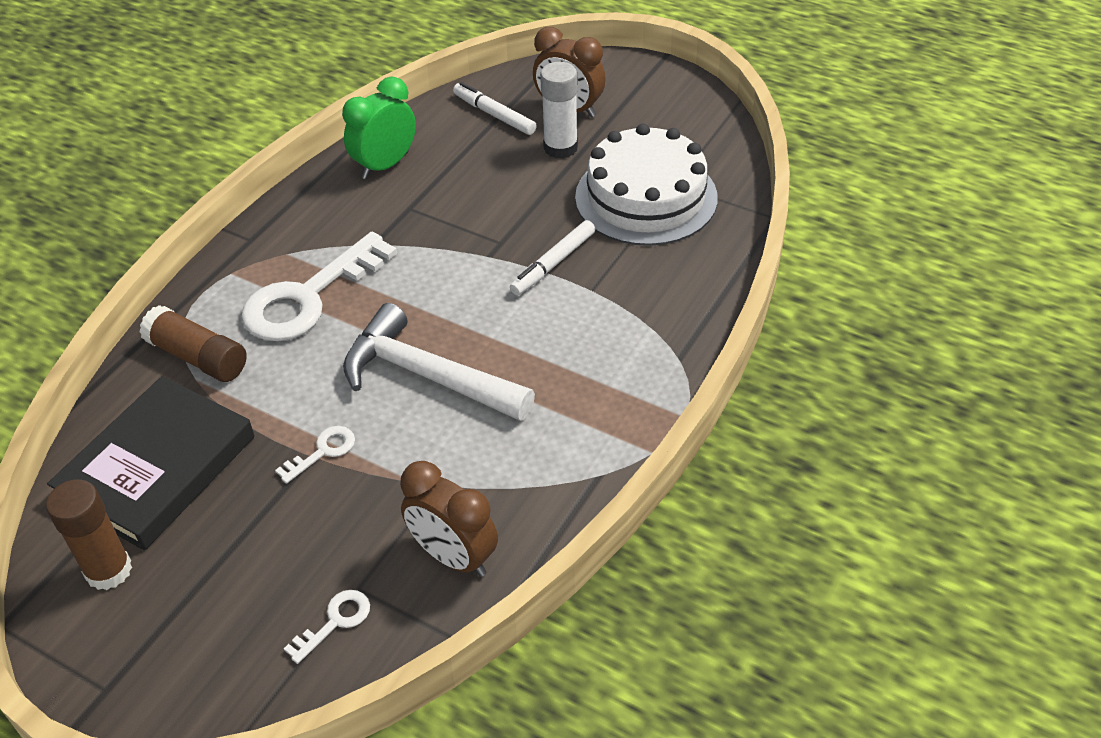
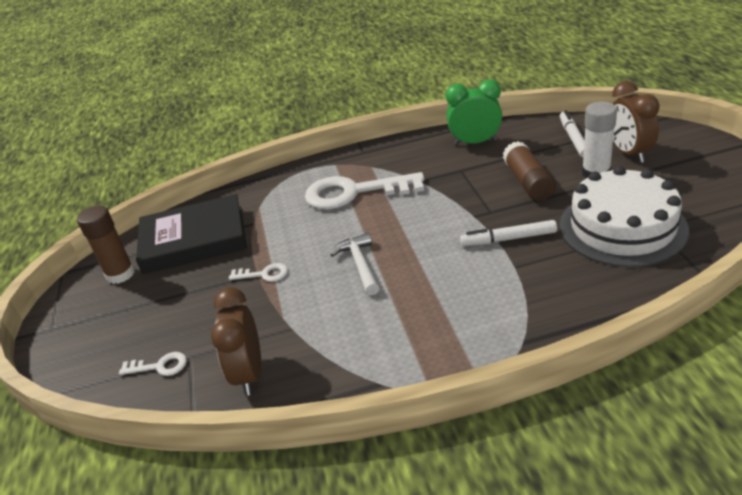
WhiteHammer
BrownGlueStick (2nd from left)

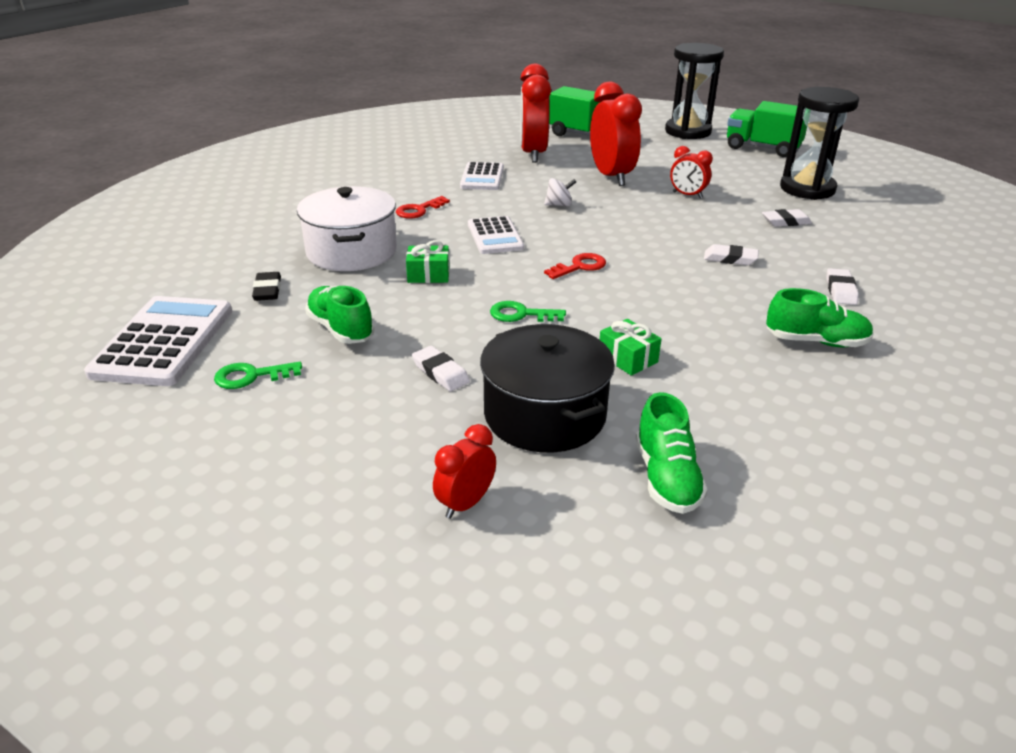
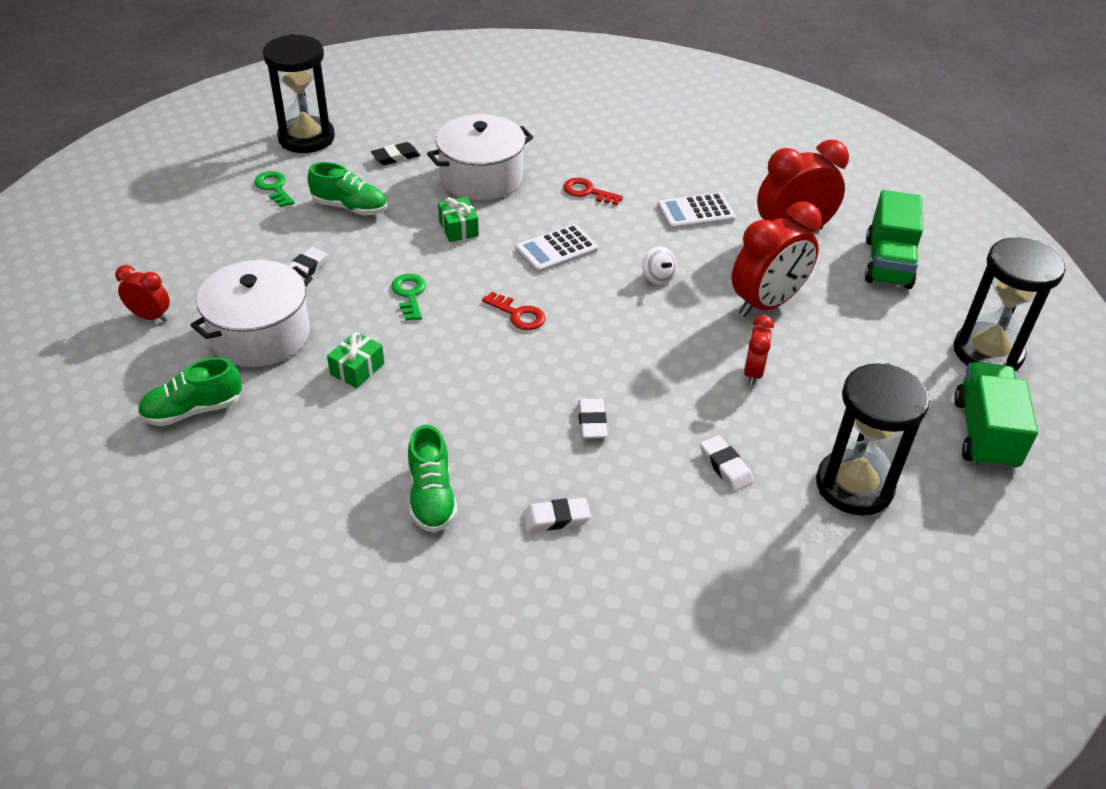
LeafGreenShoe (2nd from left)
JetBlackSandglass (1st from left)
WhitePot (1st from left)

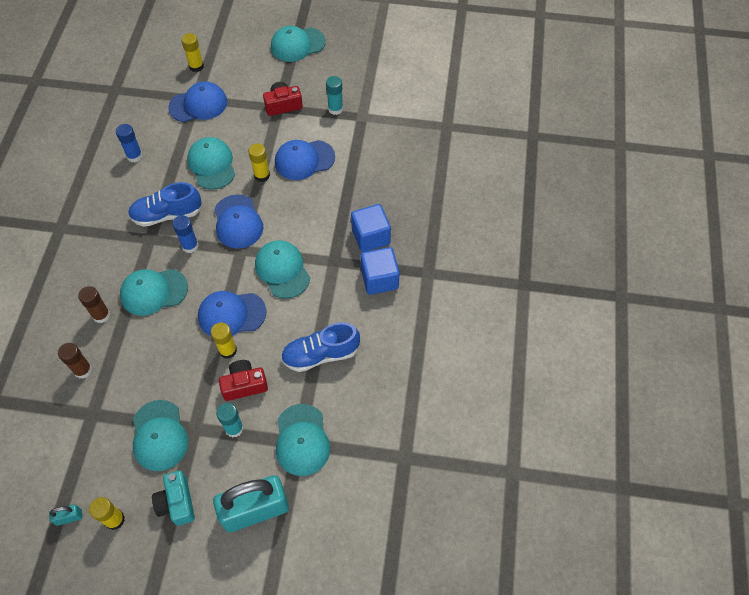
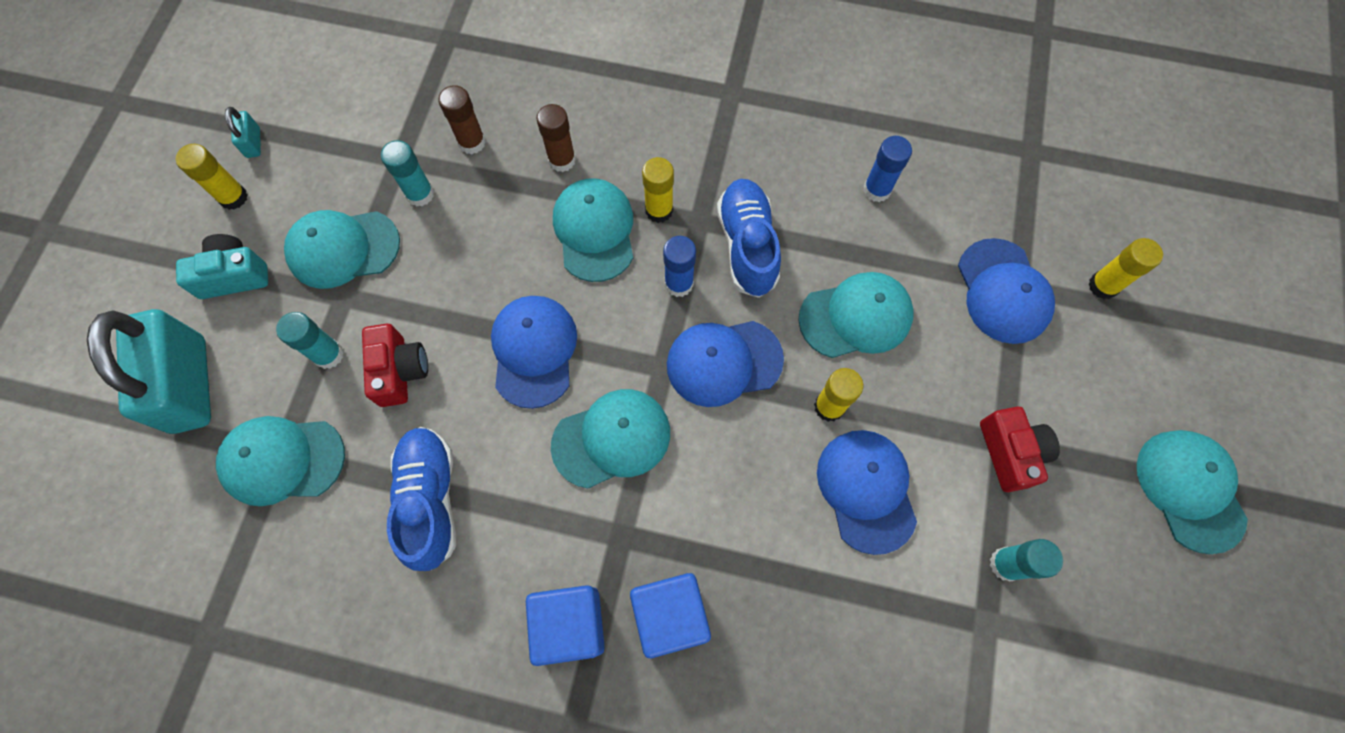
GoldenGlueStick (2nd from left)
TurquoiseGlueStick (2nd from left)

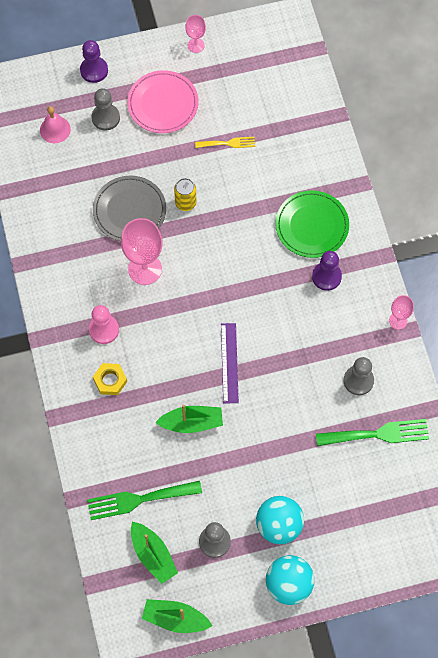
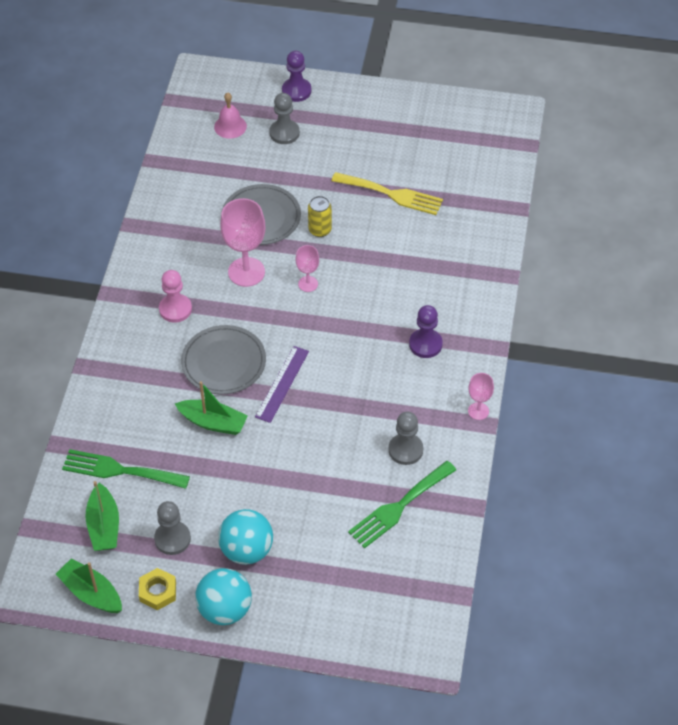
RosyChalice (2nd from left)
RosyFlatDish
GoldenDinnerFork
LeafGreenFlatDish
GoldenHexagonNut
LeafGreenDinnerFork (2nd from left)
GrayFlatDish (1st from left)

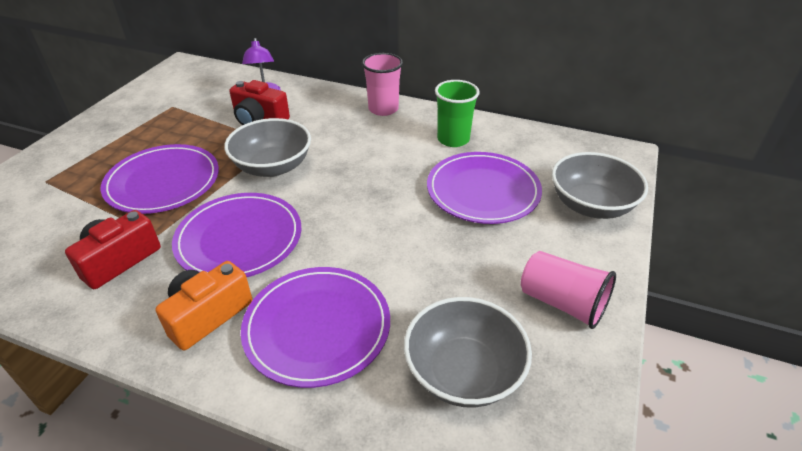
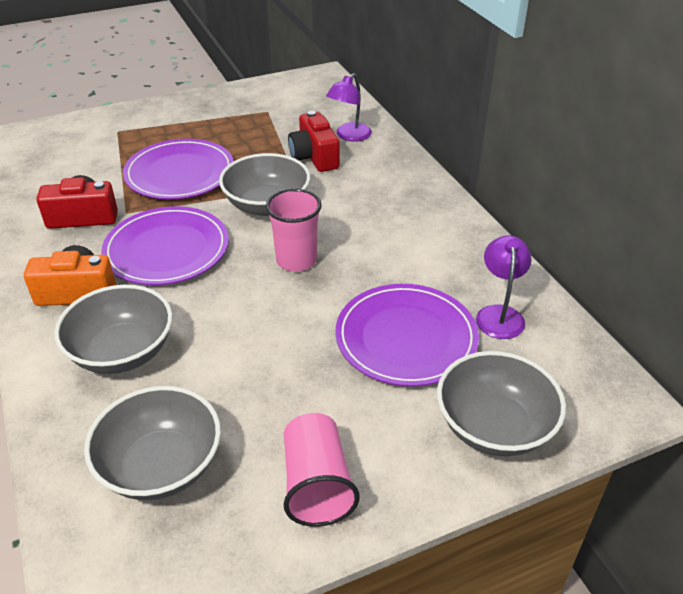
RosyBeaker (1st from left)
LeafGreenBeaker
GrayDeepDish (1st from left)
RoyalPurpleLamp (2nd from left)

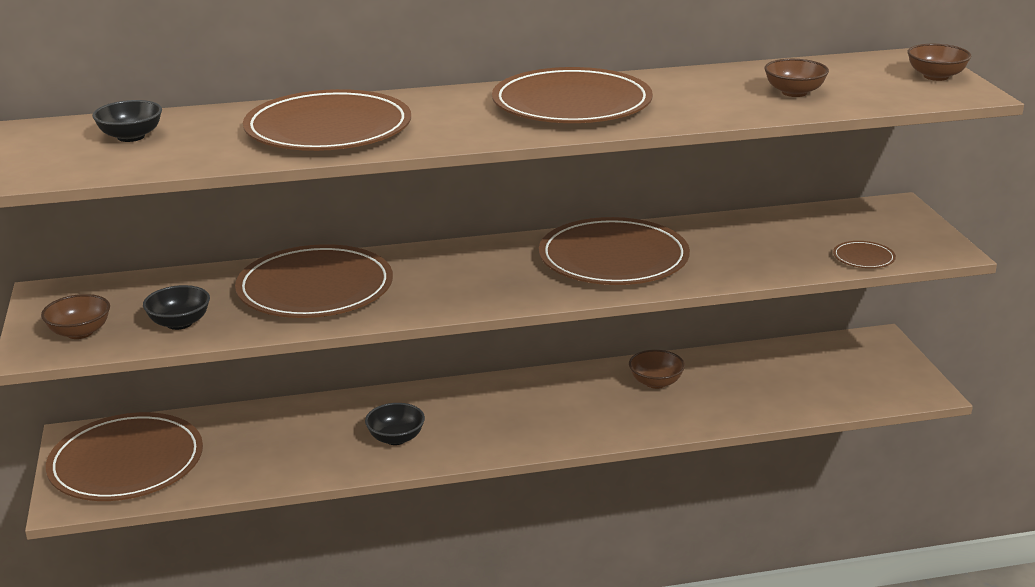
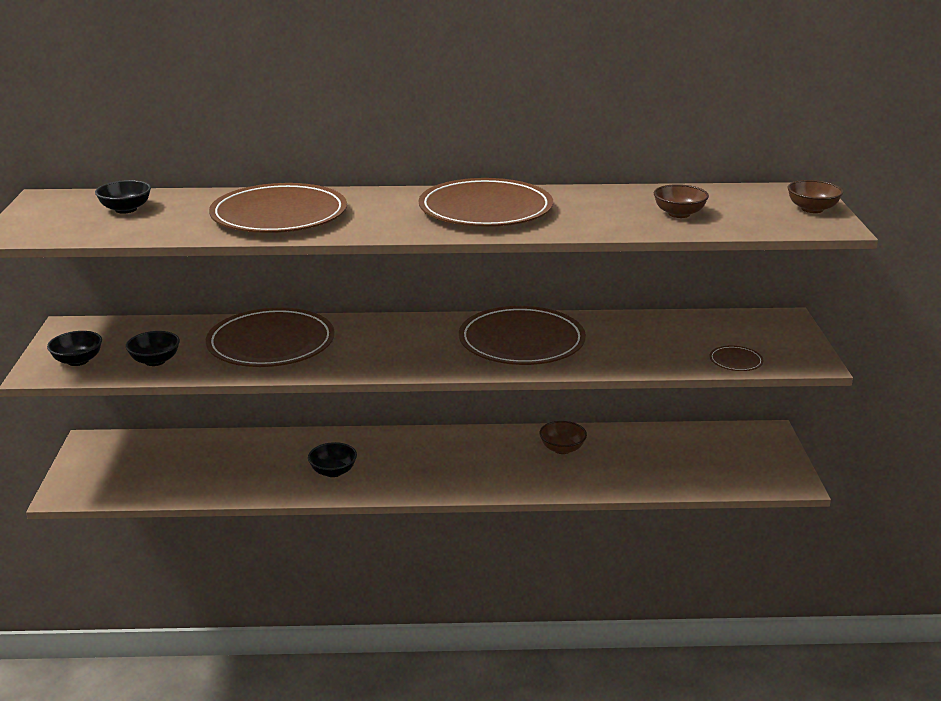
JetBlackDeepDish (1st from left)
BrownFlatDish (1st from left in the first image)

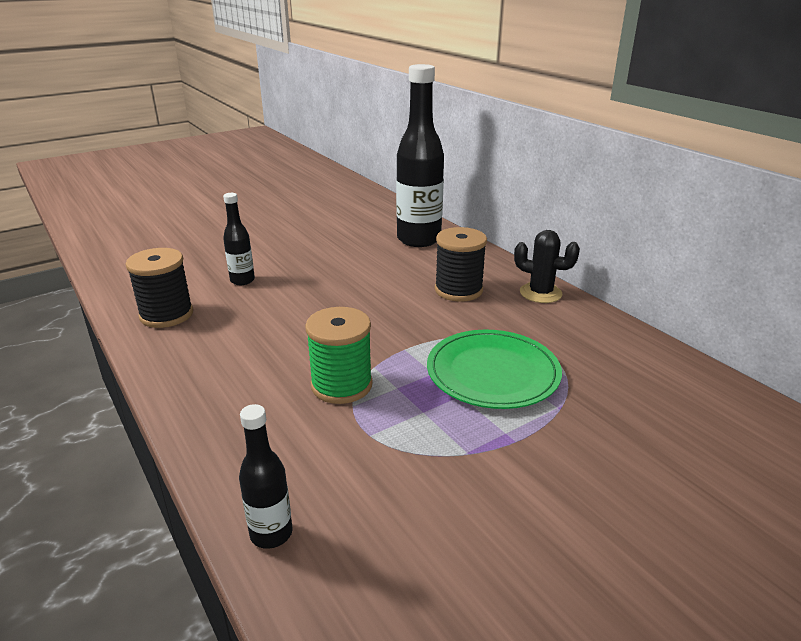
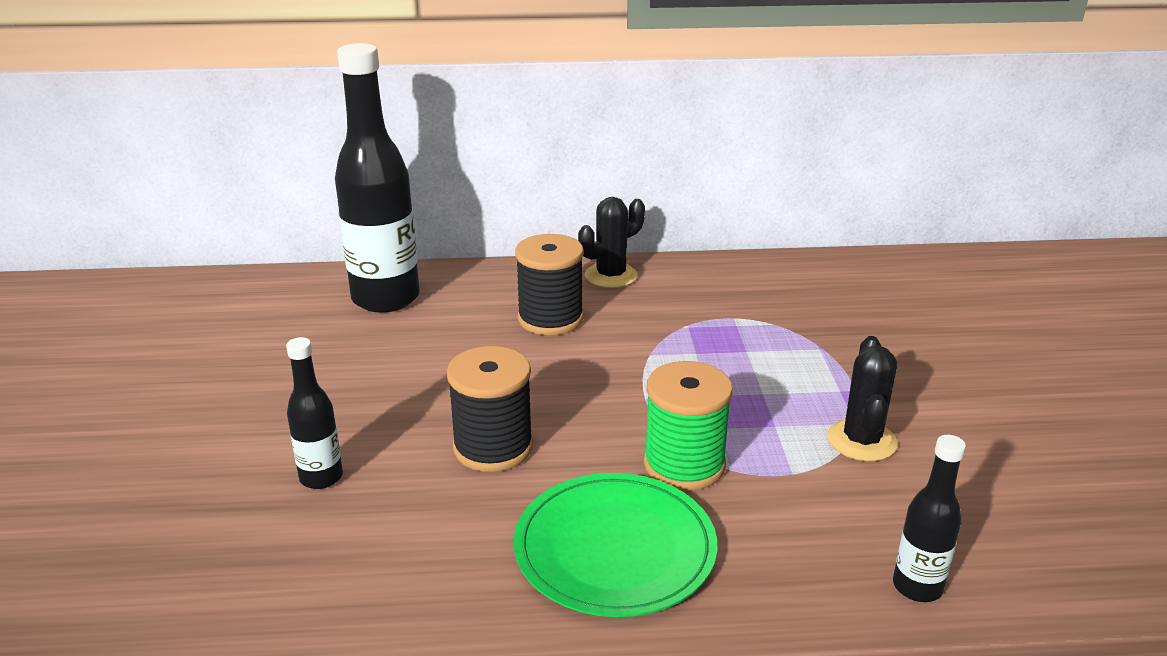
JetBlackBobbin (1st from left)
LeafGreenFlatDish
JetBlackPricklyPlant (2nd from left)

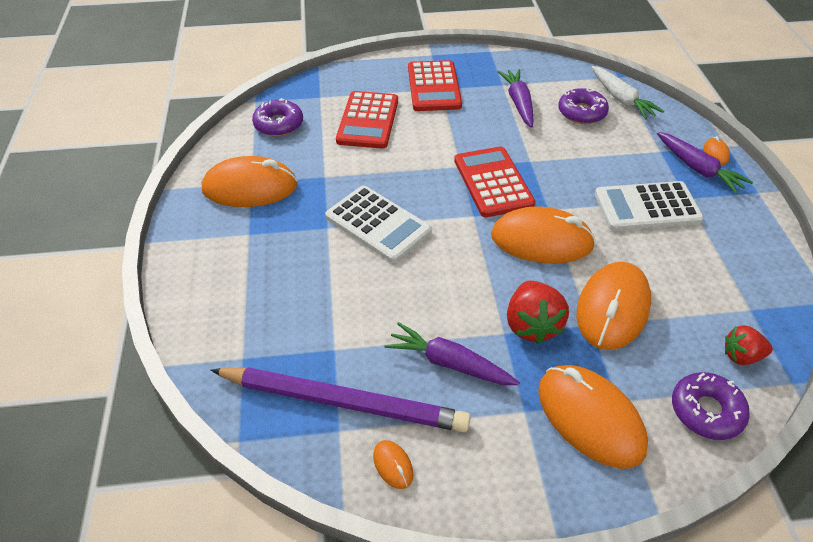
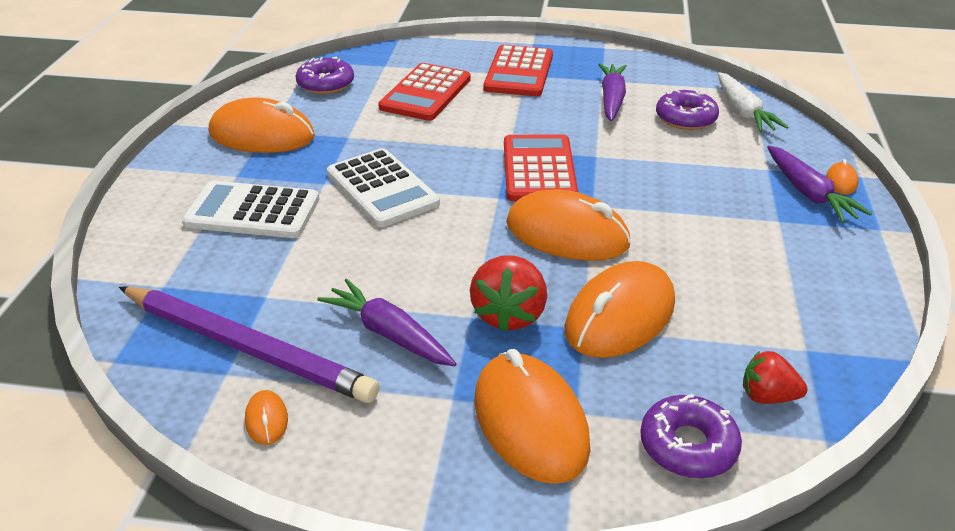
WhiteCalculator (1st from left)

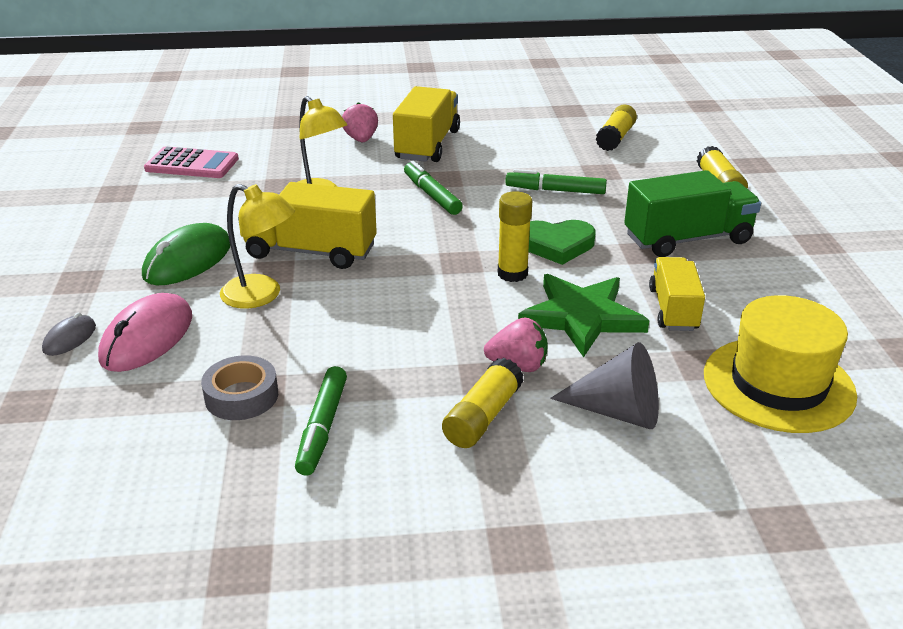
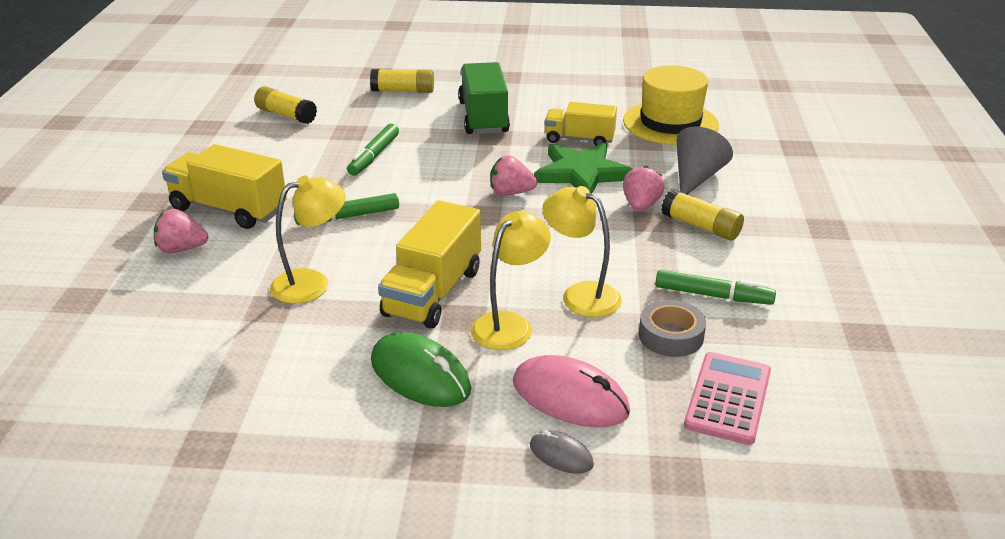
RosyCalculator
RosyBerry (2nd from left)
LeafGreenHeartShape
GoldenLamp (3rd from left)

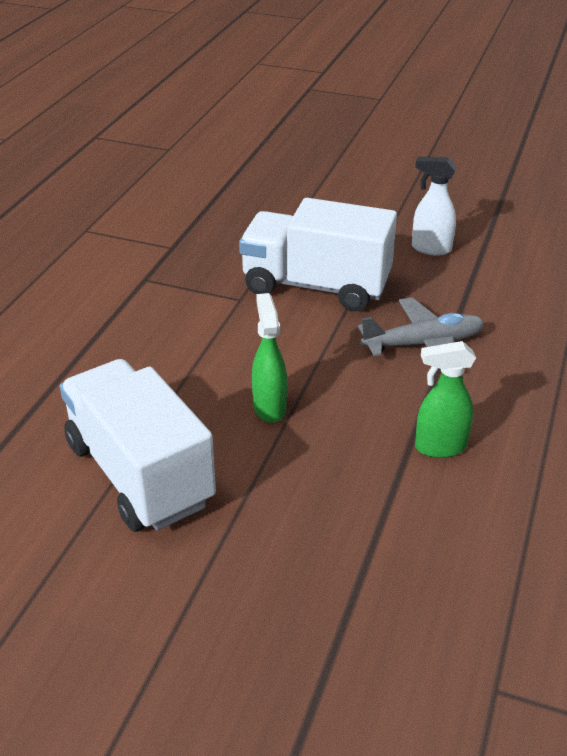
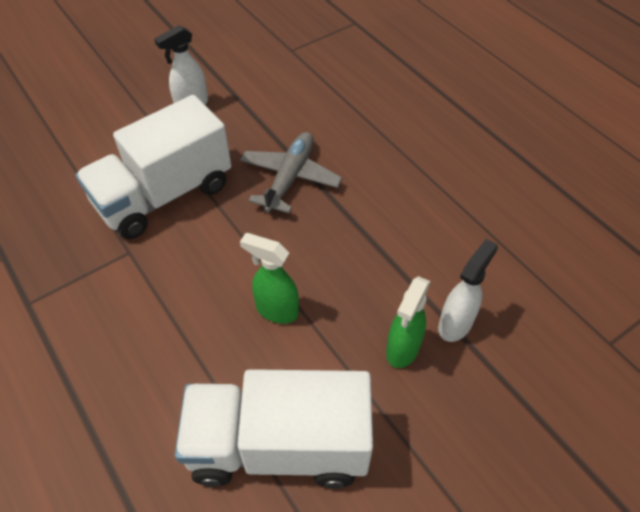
LeafGreenSprayCleaner (2nd from left)
WhiteSprayCleaner (2nd from left)

